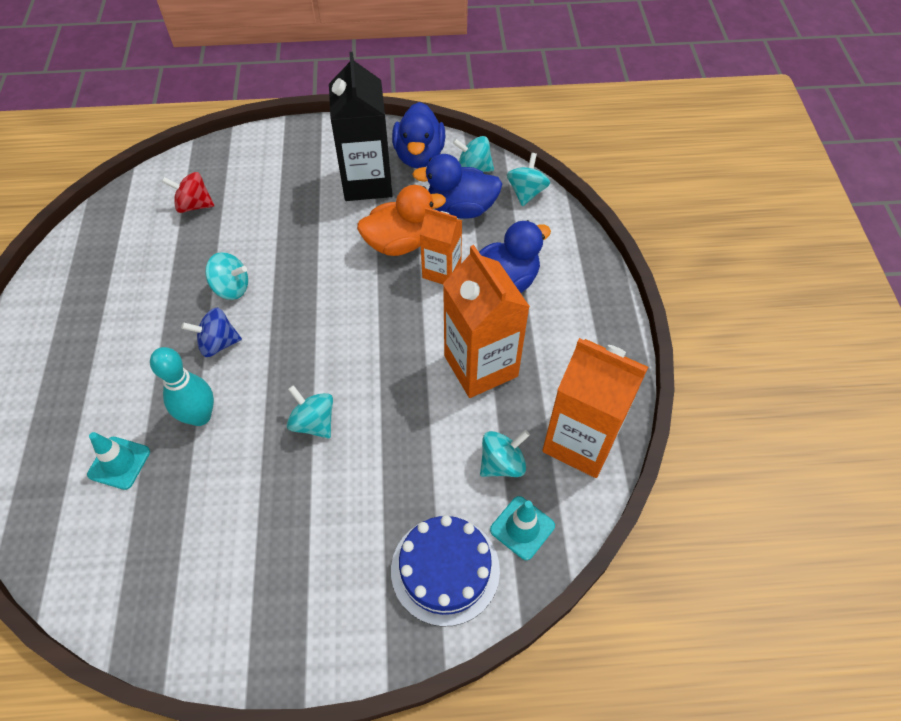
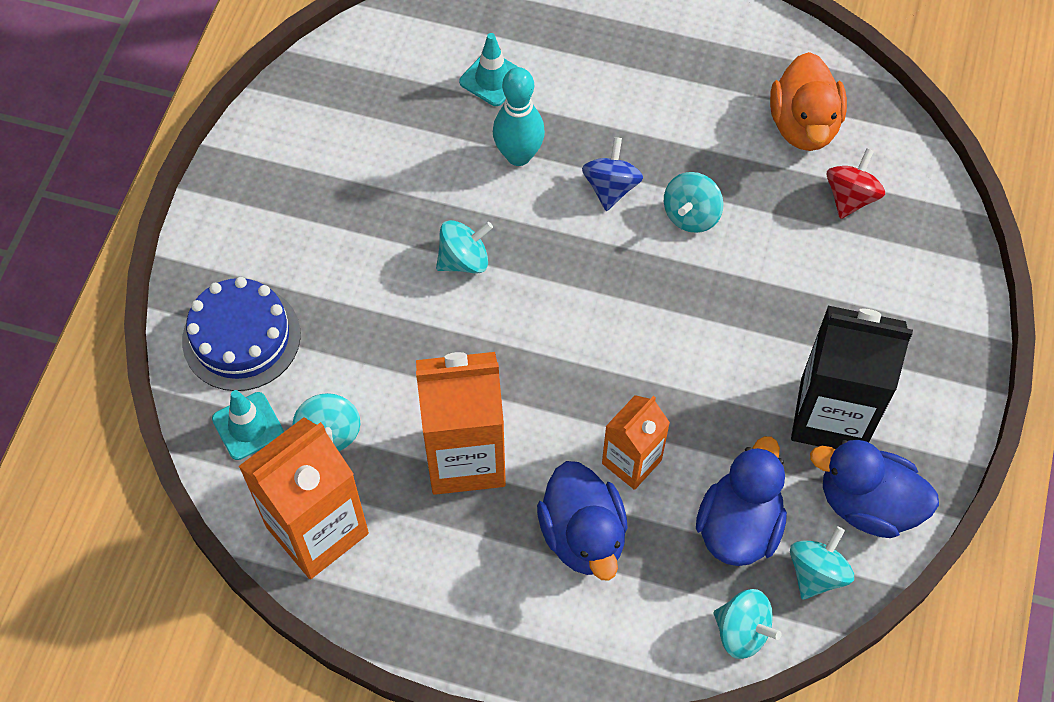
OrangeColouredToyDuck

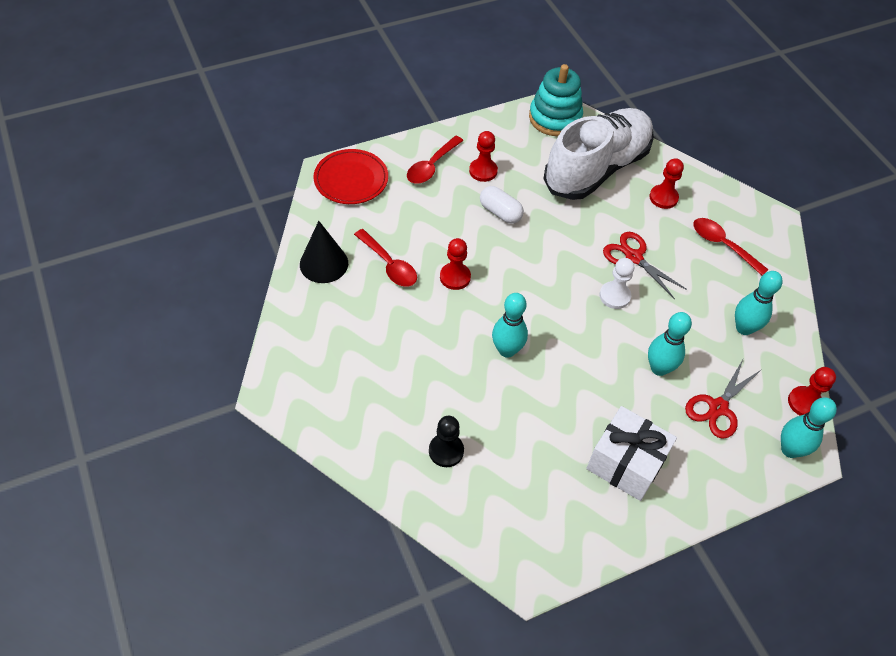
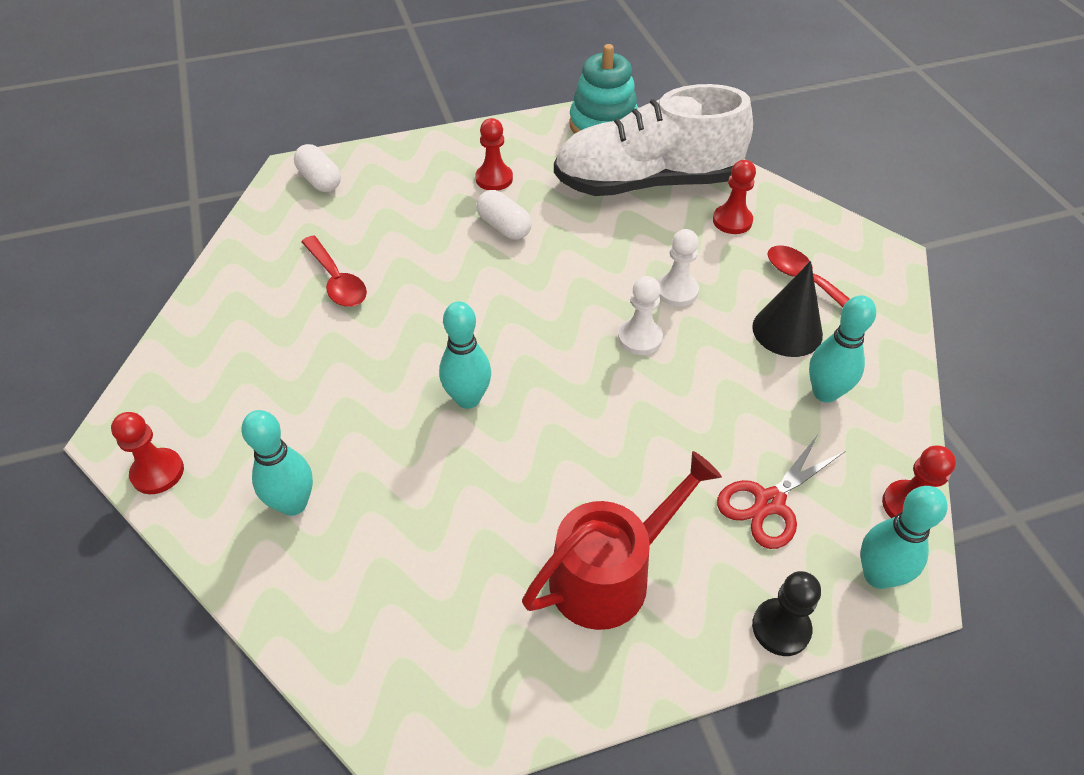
WhiteShoe
RedTablespoon (2nd from left in the first image)
WhitePillShape (1st from left)
JetBlackCone
WhiteChessPawn (2nd from left)
RedChessPawn (1st from left)
TurquoiseSkittle (1st from left)
RedWateringCan
JetBlackChessPawn

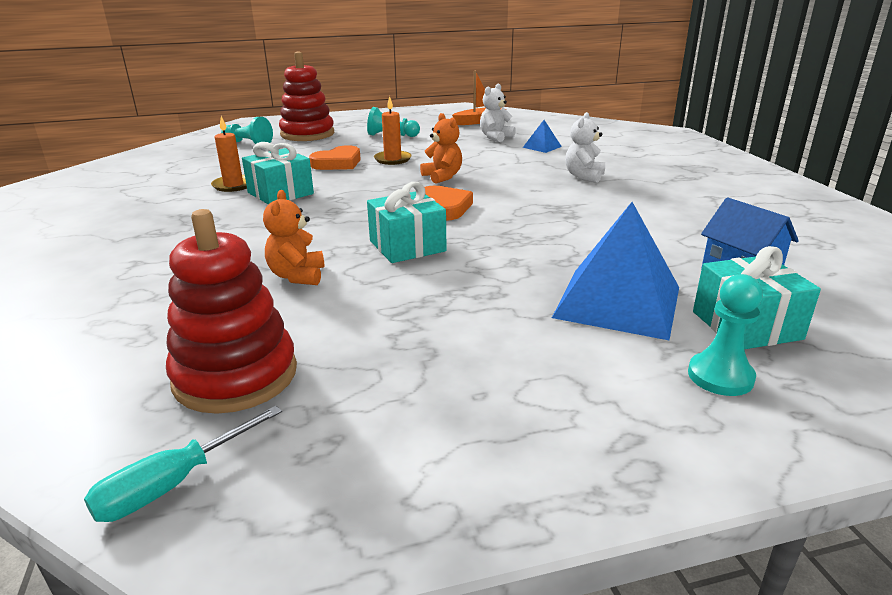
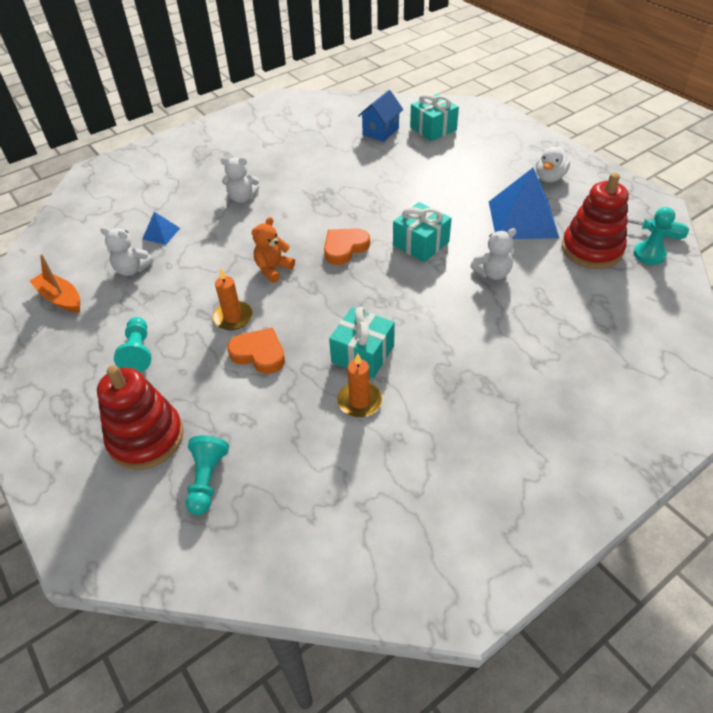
WhiteStuffedBear (3rd from left)
CobaltPyramidShape (2nd from left)
TurquoiseChessPawn (3rd from left)
WhiteToyDuck

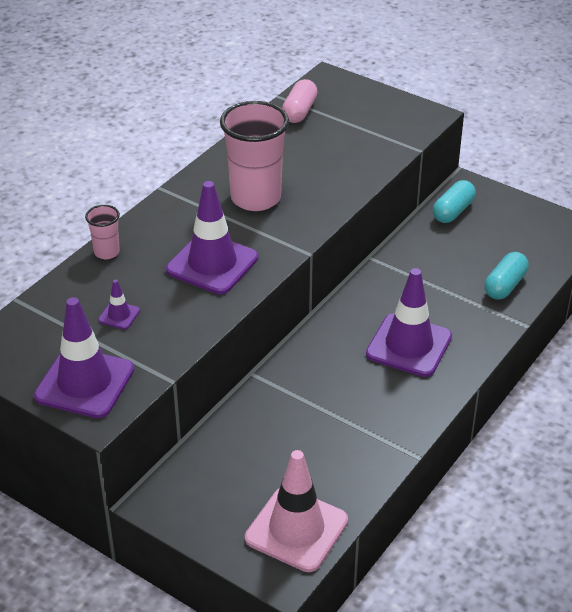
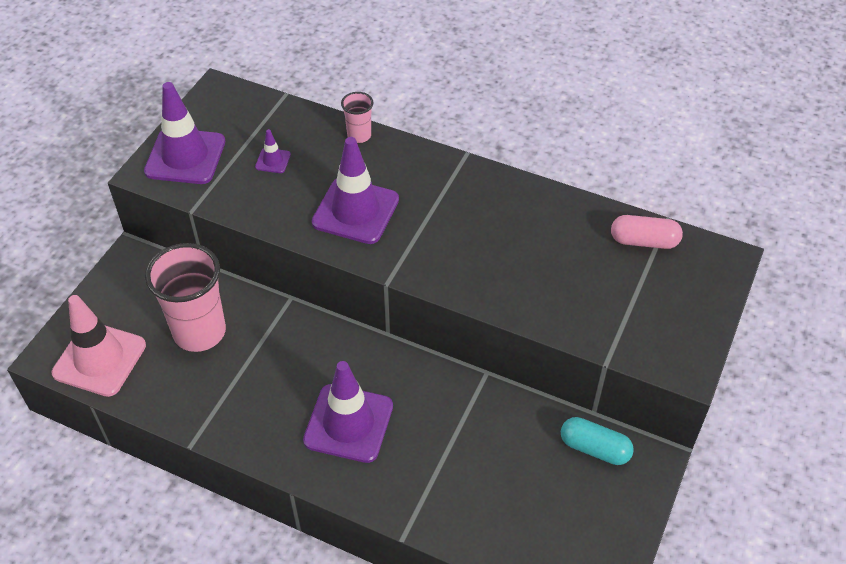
RosyBeaker (1st from left)
TurquoisePillShape (2nd from left in the first image)

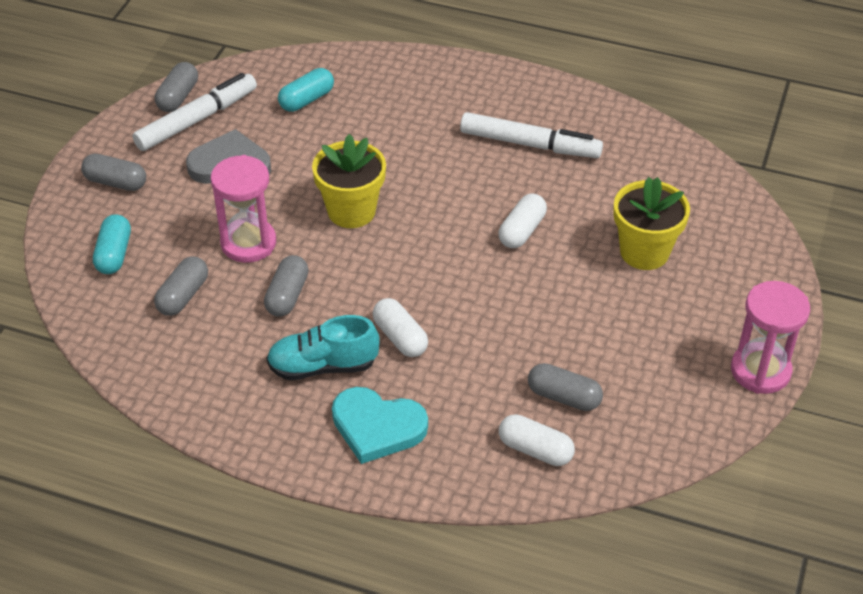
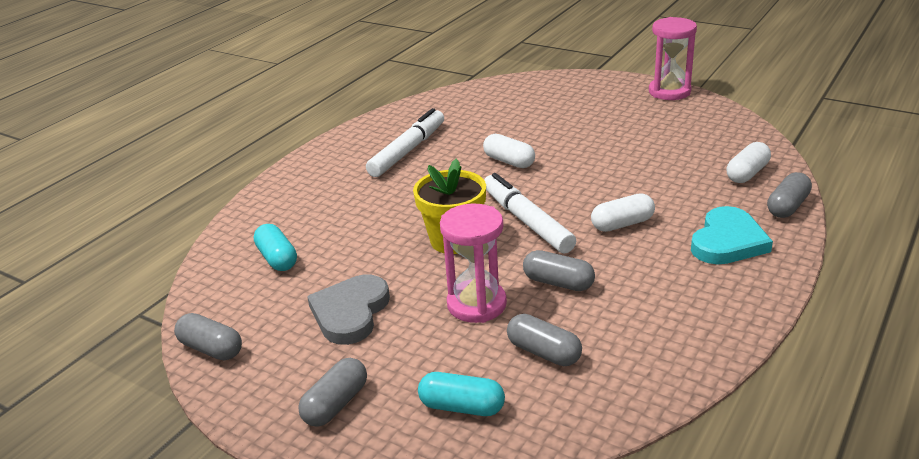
WhiteMarker (2nd from left)
GoldenPottedPlant (2nd from left in the first image)
TurquoiseShoe
GrayPillShape (5th from left)

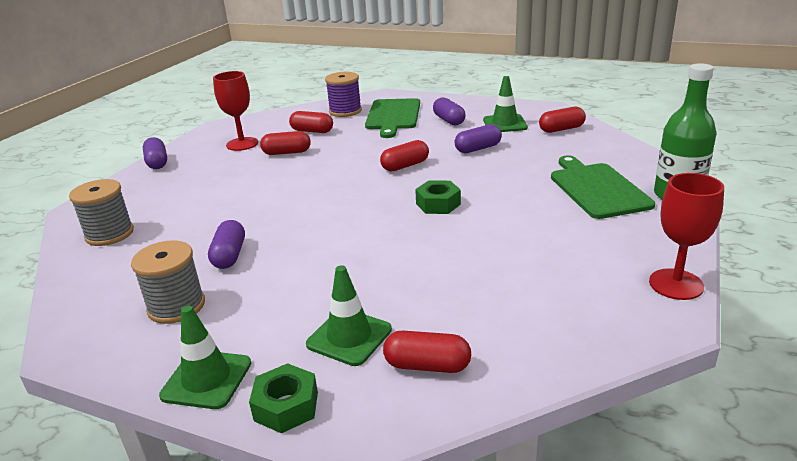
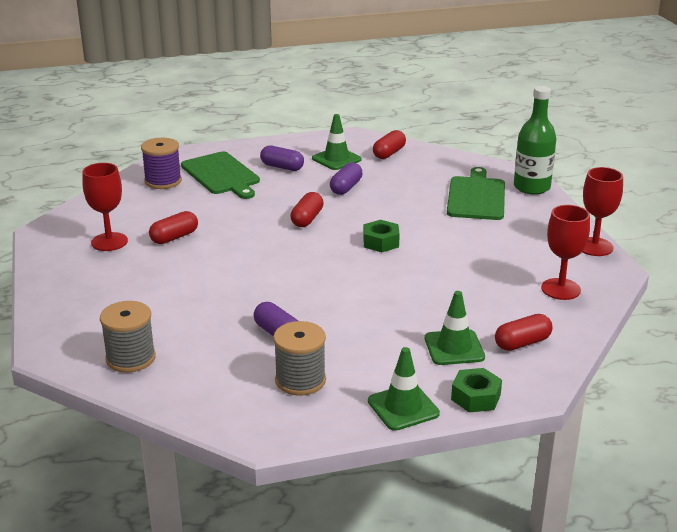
RedPillShape (2nd from left in the first image)
RoyalPurplePillShape (1st from left in the first image)
LeafGreenCuttingBoard (2nd from left)
RedChalice (2nd from left)

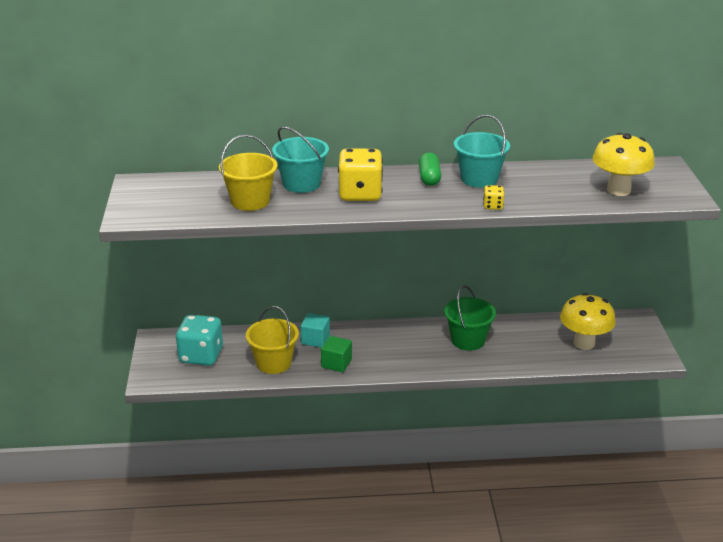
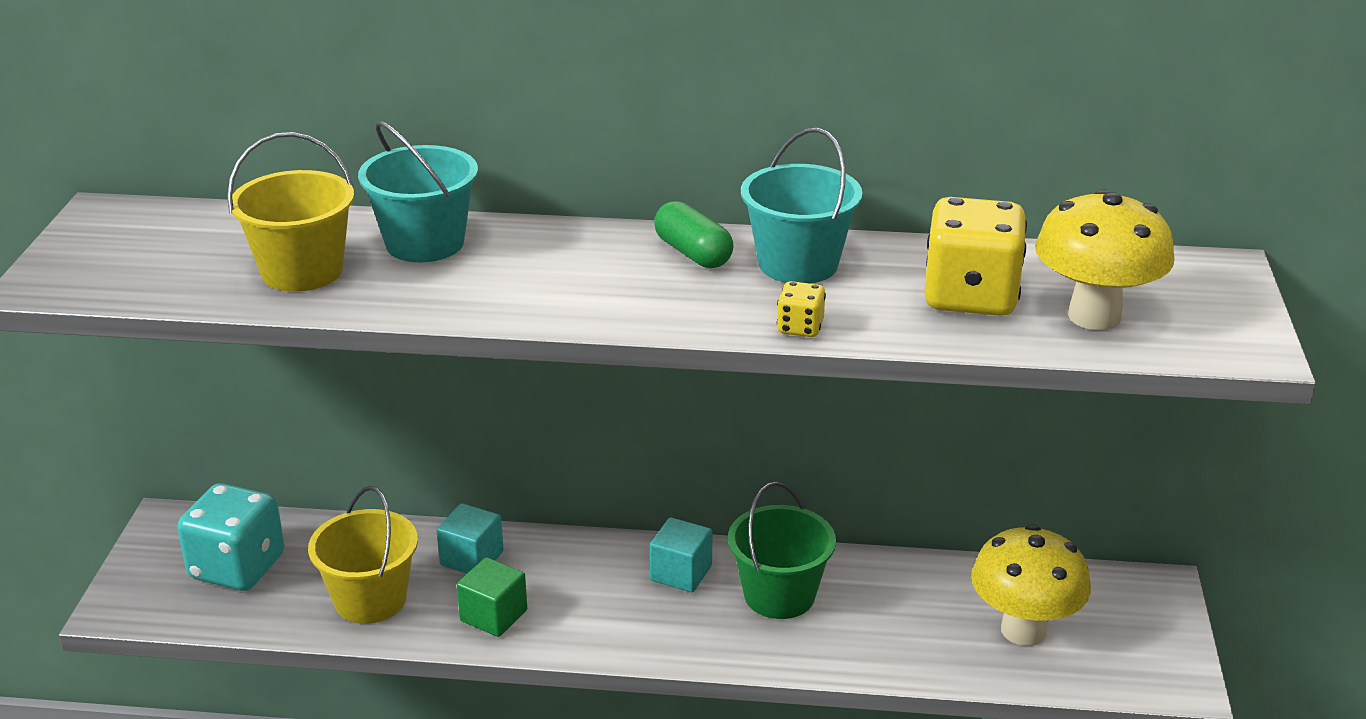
GoldenDice (2nd from left)
LeafGreenPillShape
TurquoiseBlock (2nd from left)

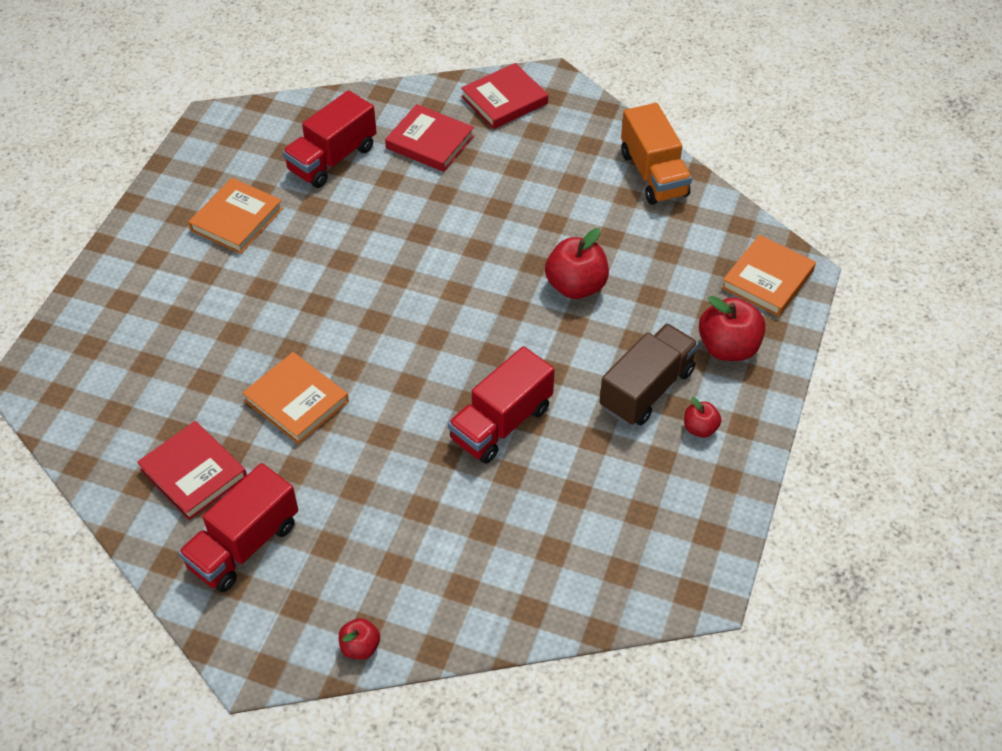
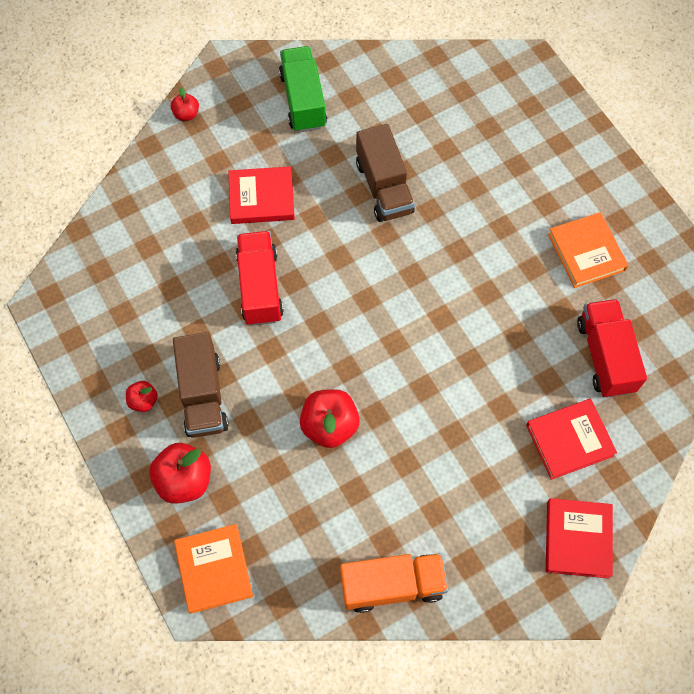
OrangeColouredTruck
BrownTruck (2nd from left)
RedHardcover (1st from left)
LeafGreenTruck

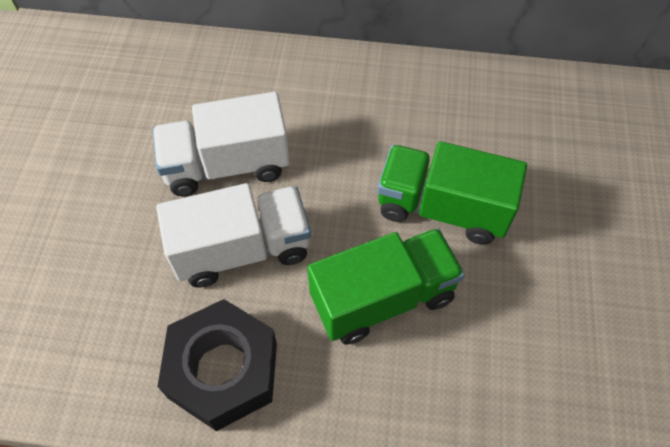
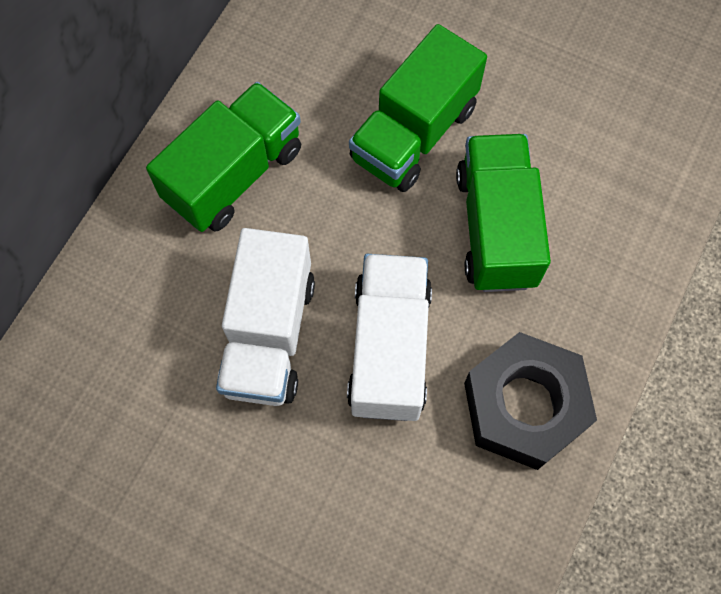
LeafGreenTruck (1st from left)

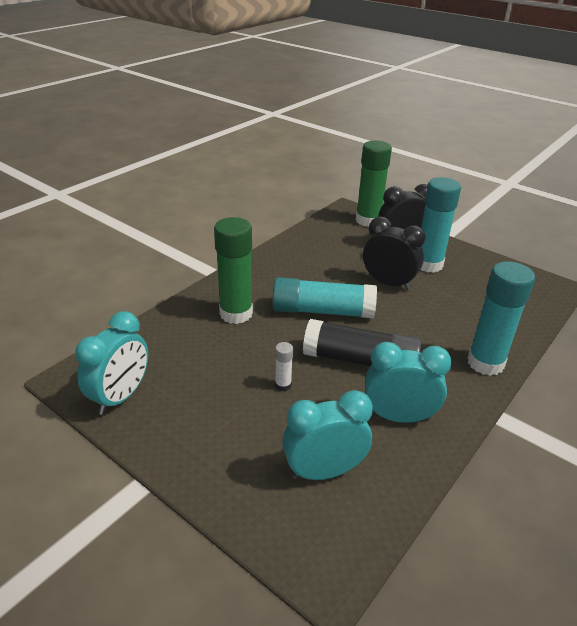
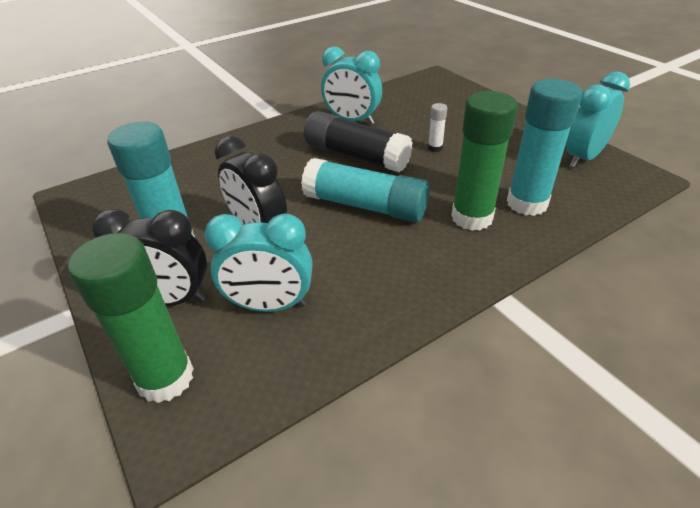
TurquoiseGlueStick (3rd from left)
TurquoiseBedsideClock (1st from left)

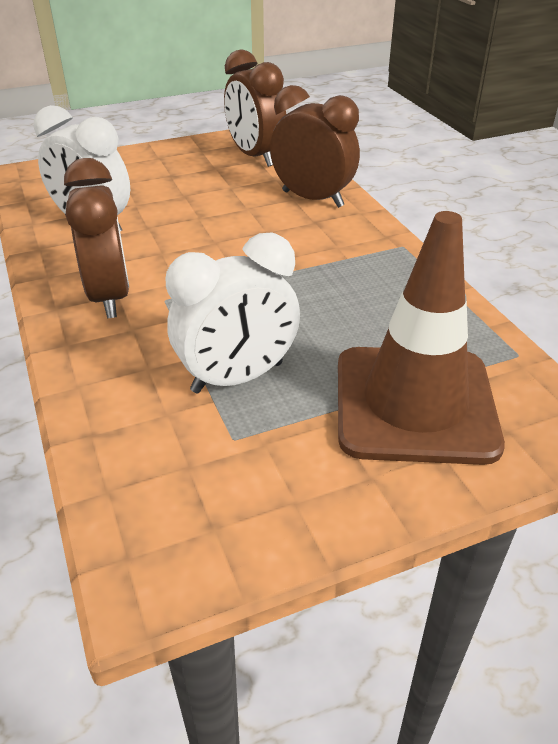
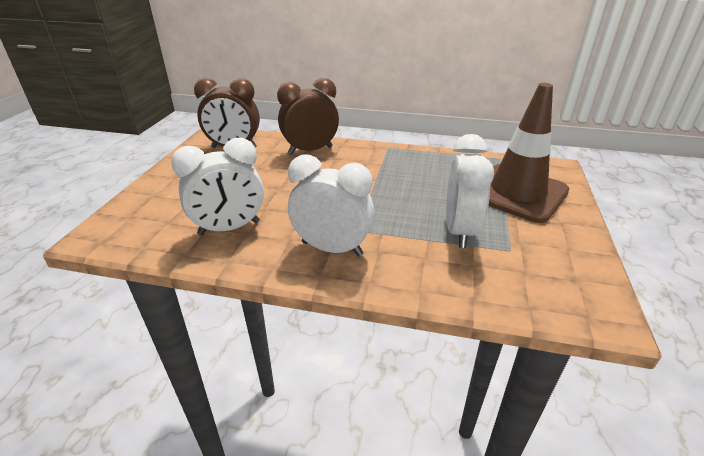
WhiteBedsideClock (2nd from left)

